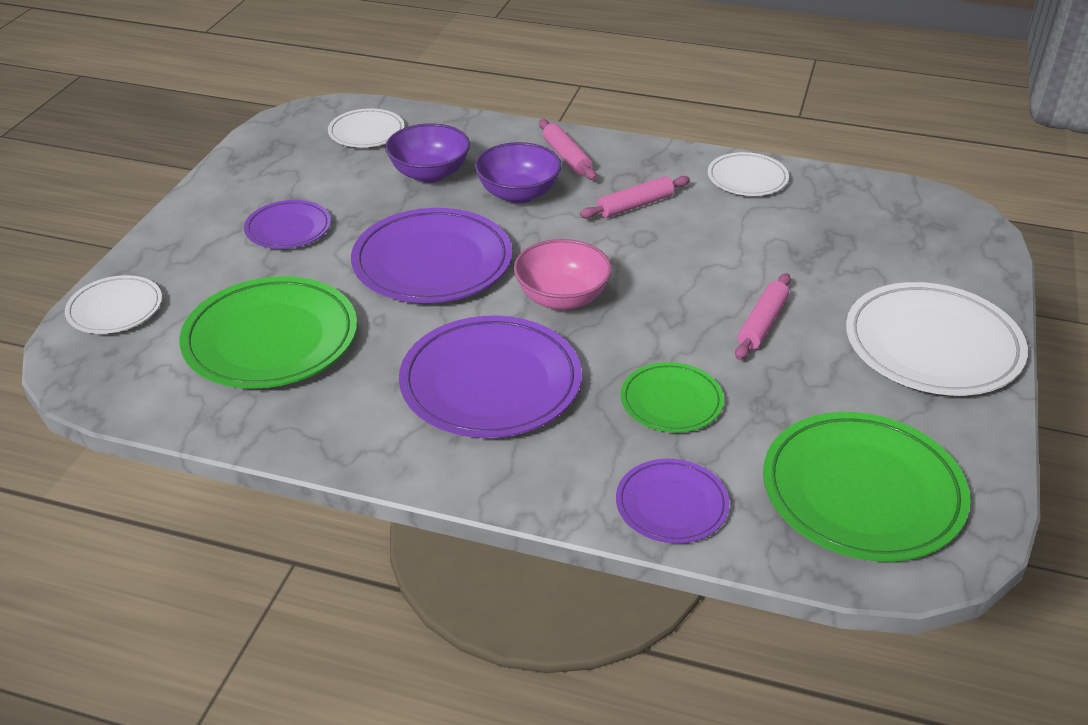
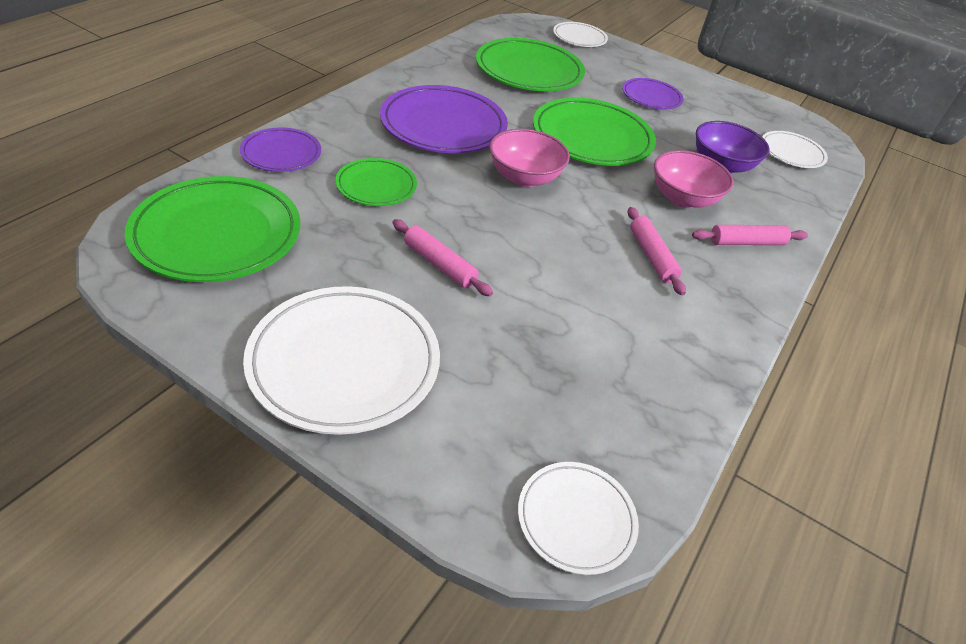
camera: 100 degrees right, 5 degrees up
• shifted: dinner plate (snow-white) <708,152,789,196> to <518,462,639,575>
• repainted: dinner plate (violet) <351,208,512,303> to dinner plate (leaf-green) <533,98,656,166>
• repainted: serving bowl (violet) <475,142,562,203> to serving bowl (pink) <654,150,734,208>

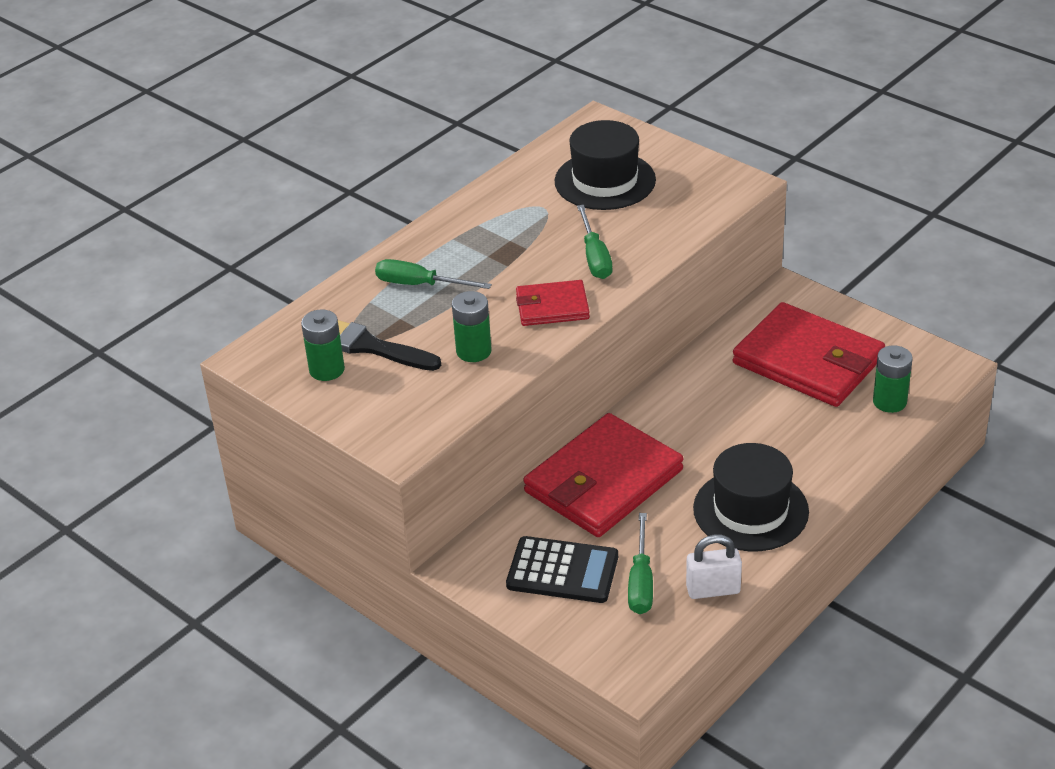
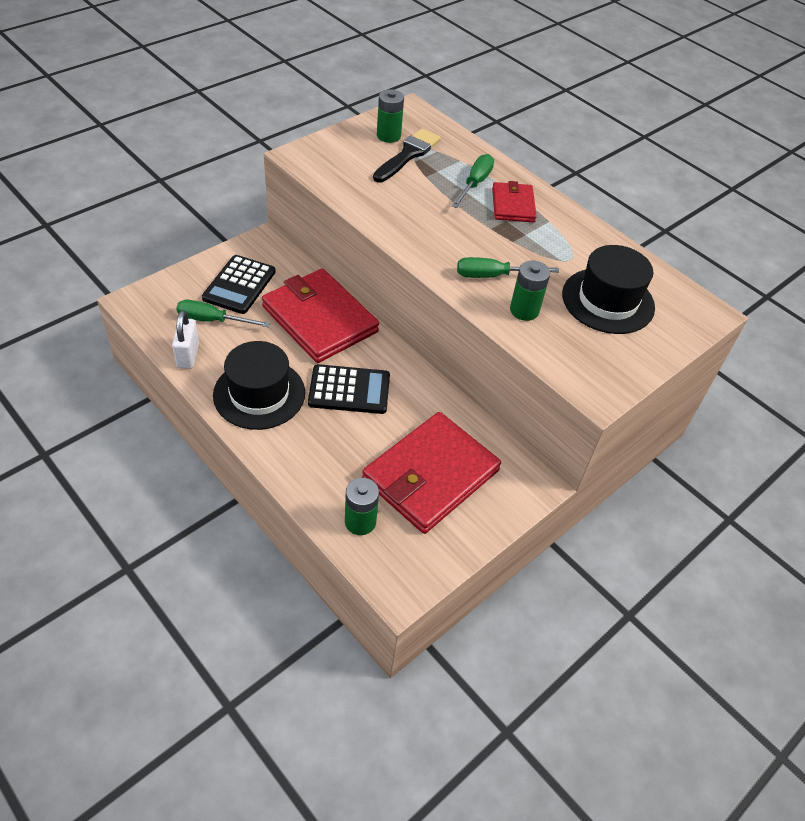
camera: 90 degrees right, 10 degrees up
• new: calculator (ebony) <308,364,390,414>
• shifted: billfold (red) <516,280,590,326> to <492,181,537,222>
• shifted: AA battery (leaf-green) <452,291,492,362> to <510,261,550,321>

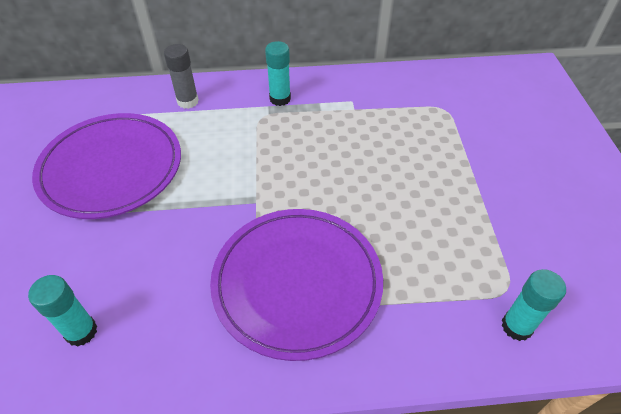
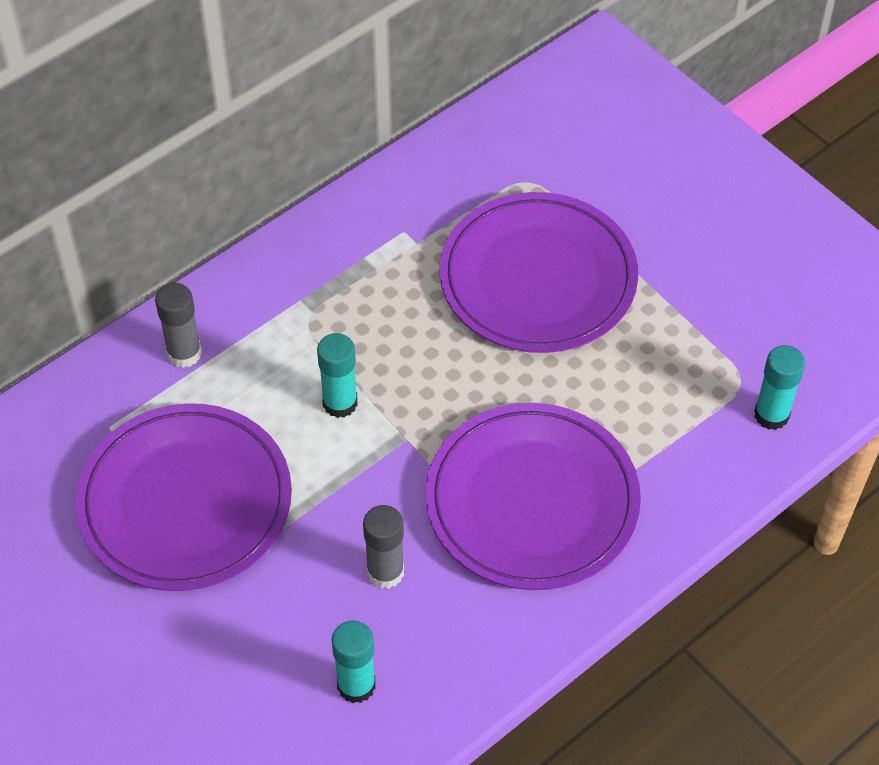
camera: 35 degrees left, 5 degrees up
• shifted: glue (aqua) <265,41,291,106> to <317,333,358,418>
• new: glue (grey) <363,505,404,589>
• new: dinner plate (violet) <439,192,638,353>

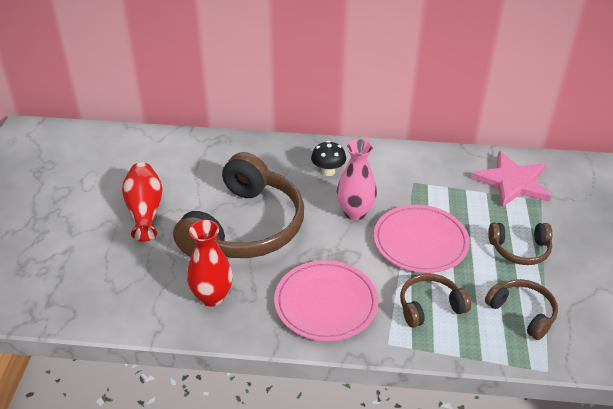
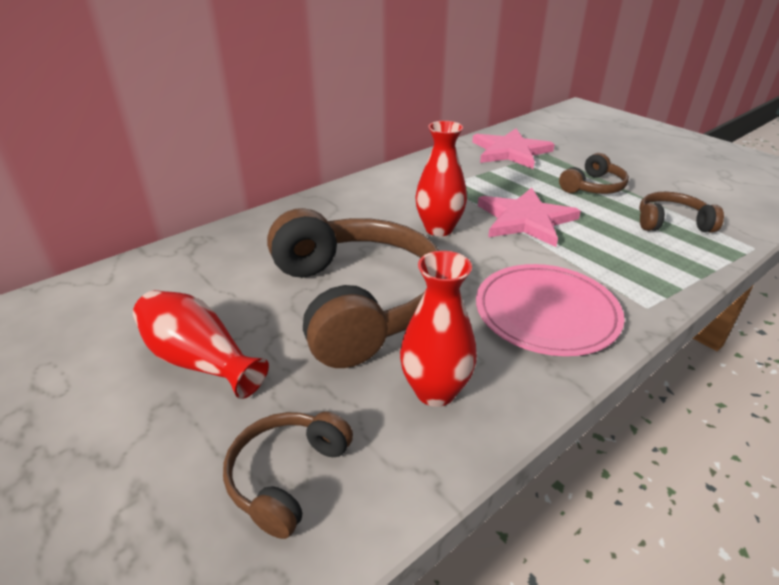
camera: 45 degrees left, 5 degrees down
• shifted: headphones (brown) <400,273,471,328> to <223,412,353,539>
• repainted: tall vase (pink) <337,139,377,220> to tall vase (red) <415,121,467,236>
• swapped: dinner plate (pink) <374,205,470,273> to five-pointed star (pink) <478,187,581,247>
• gone: fungus (ebony) <311,141,346,176>

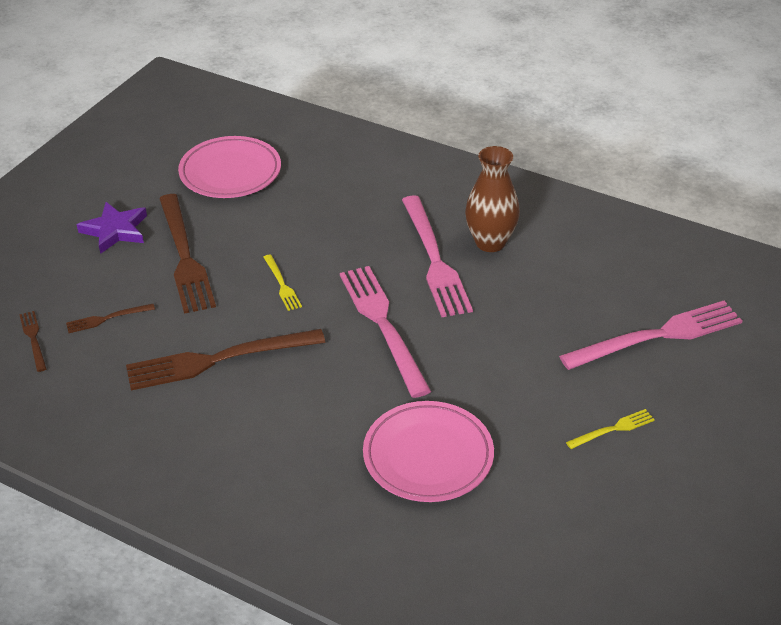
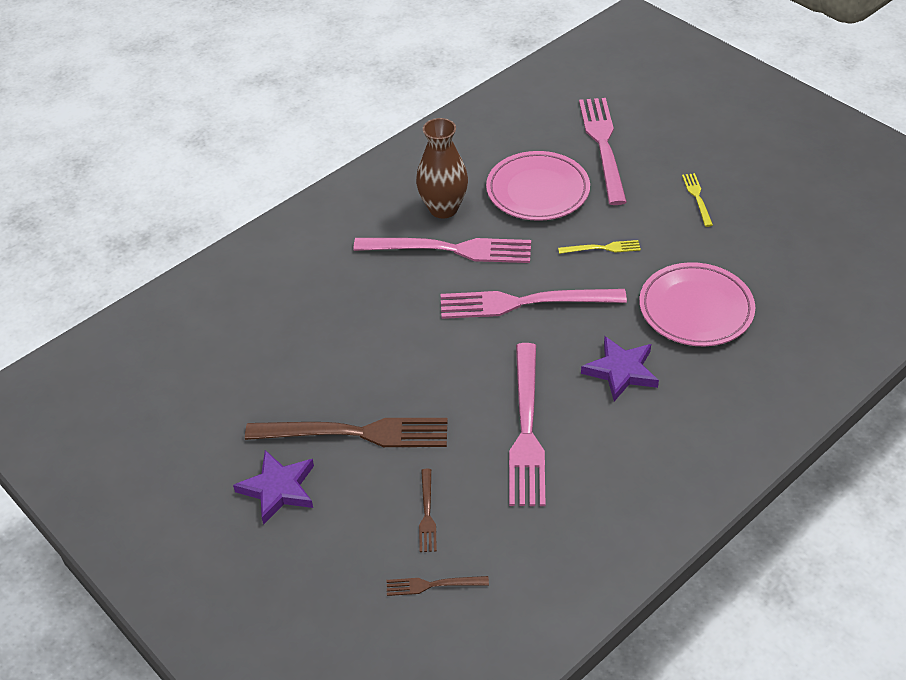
camera: 70 degrees left, 5 degrees up
• shifted: dinner plate (pink) <178,136,281,198> to <486,151,590,221>
• repainted: table fork (brown) <126,329,326,391> to table fork (pink) <509,343,545,506>
• shifted: table fork (golden) <263,254,302,311> to <558,240,641,254>
• new: five-pointed star (violet) <581,336,659,401>

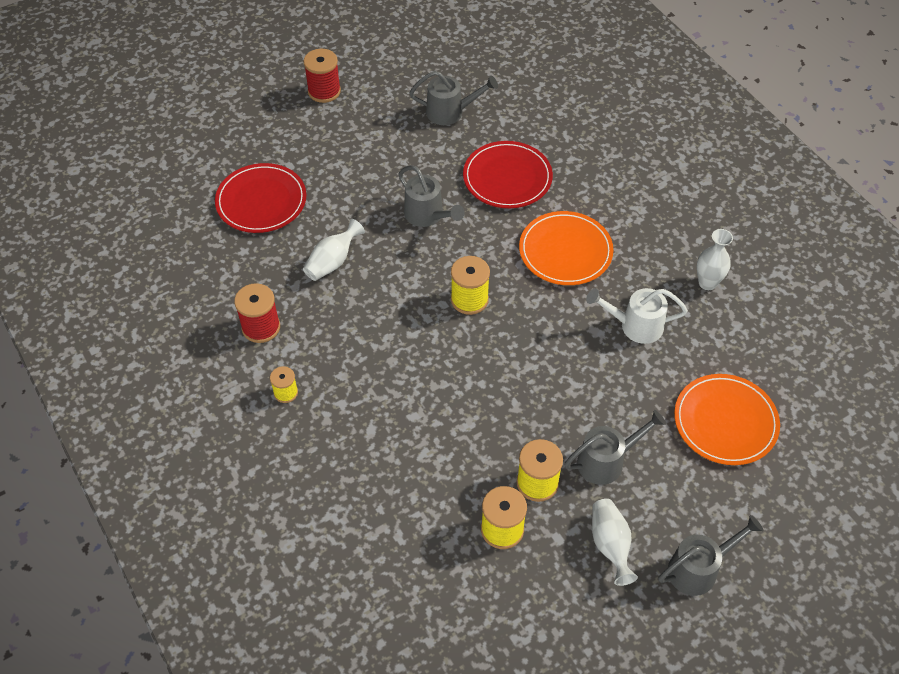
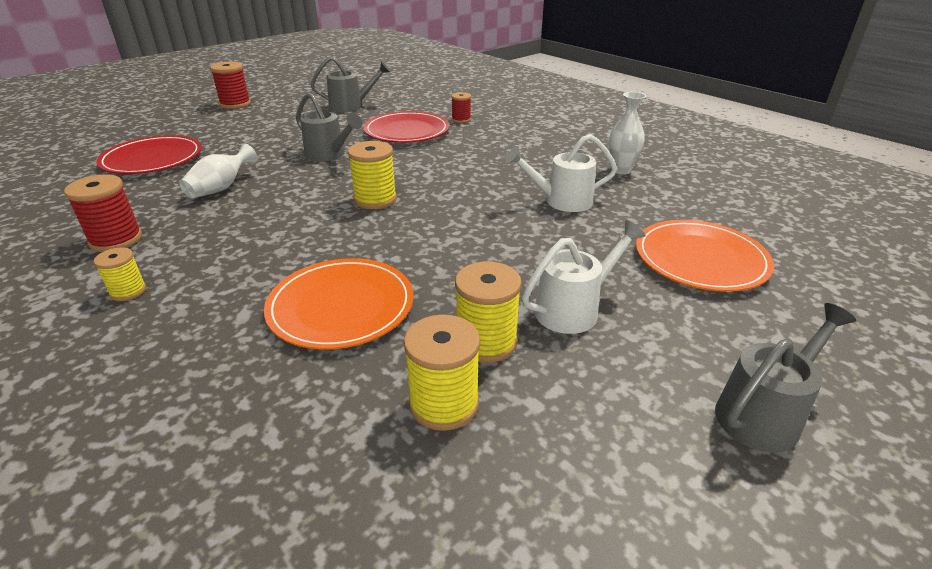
camera: 10 degrees left, 20 degrees down
• shifted: dinner plate (orange-coloured) <519,211,614,285> to <264,258,414,350>
• new: bobbin (red) <451,92,471,123>
• repainted: watering can (grey) <564,410,666,485> to watering can (snow-white) <522,221,646,334>
• gone: tall vase (snow-white) <592,499,638,586>

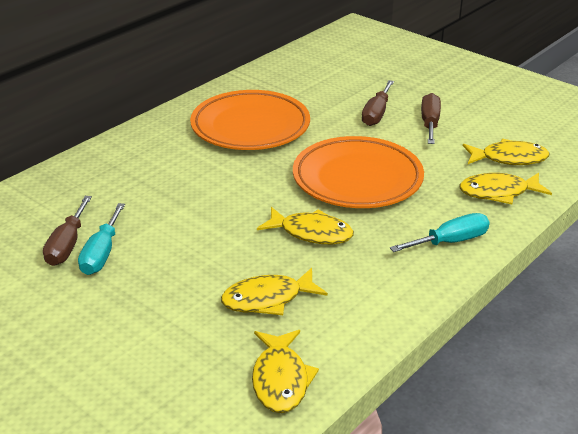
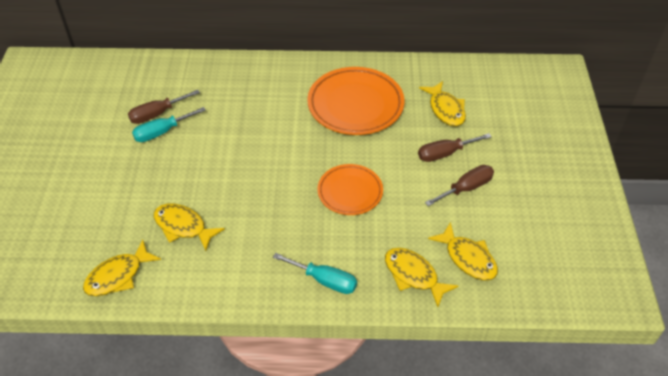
camera: 50 degrees right, 15 degrees up
• scaled: dinner plate (orange-coloured) <293,136,424,208> = <317,164,383,215> x0.61
• shifted: toy fish (golden) <257,207,354,244> to <419,81,466,126>

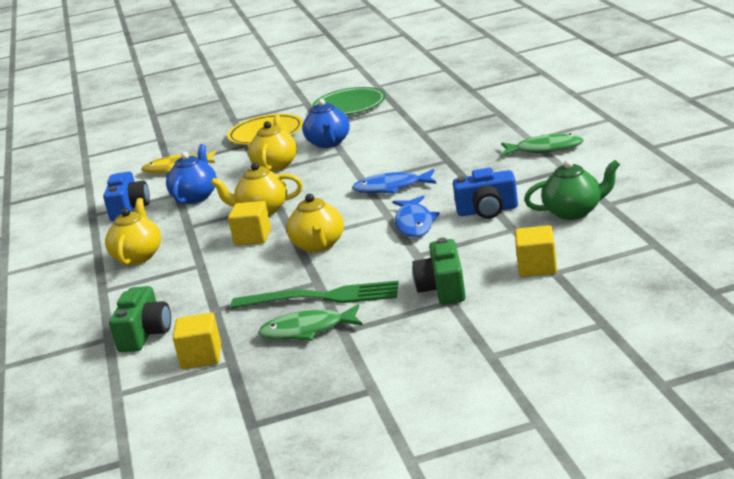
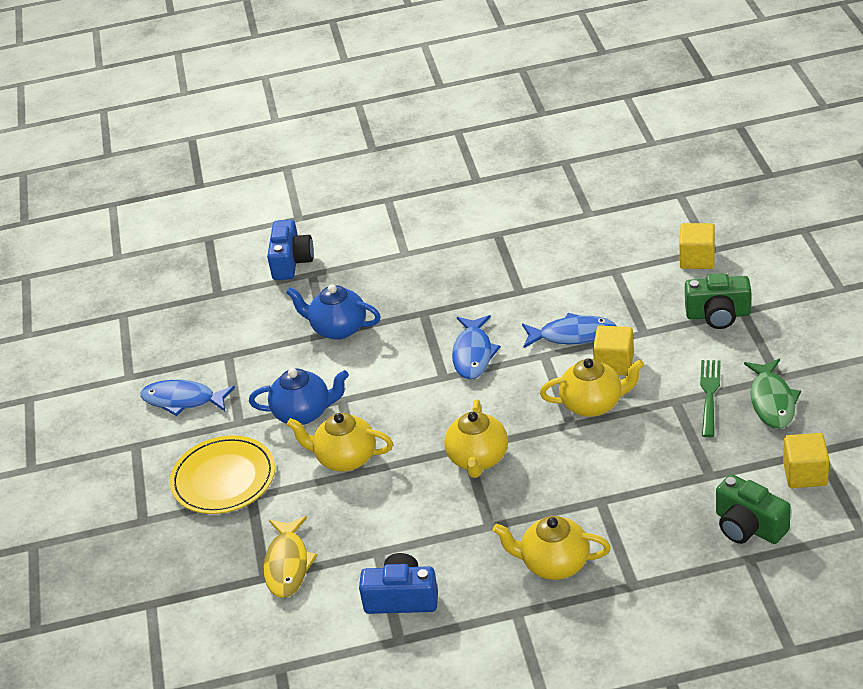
camera: 85 degrees left, 15 degrees up
• swapped: dinner plate (leaf-green) <312,87,386,115> to toy fish (cobalt) <140,380,235,416>
• shifted: photo camera (cobalt) <453,168,518,219> to <267,220,314,280>
• shifted: china teapot (cobalt) <166,144,217,204> to <286,284,381,340>
• shifted: cube (golden) <228,201,271,245> to <593,326,634,375>
• scaled: table fork (leaf-green) <231,281,399,309> = <700,360,721,437> x0.65
• rotated: photo camera (leaf-green) <109,286,171,352> = <716,474,791,544> 150 degrees counterclockwise
• gone: toy fish (leaf-green) <501,133,584,157>
• gone: china teapot (leaf-green) <524,159,620,220>

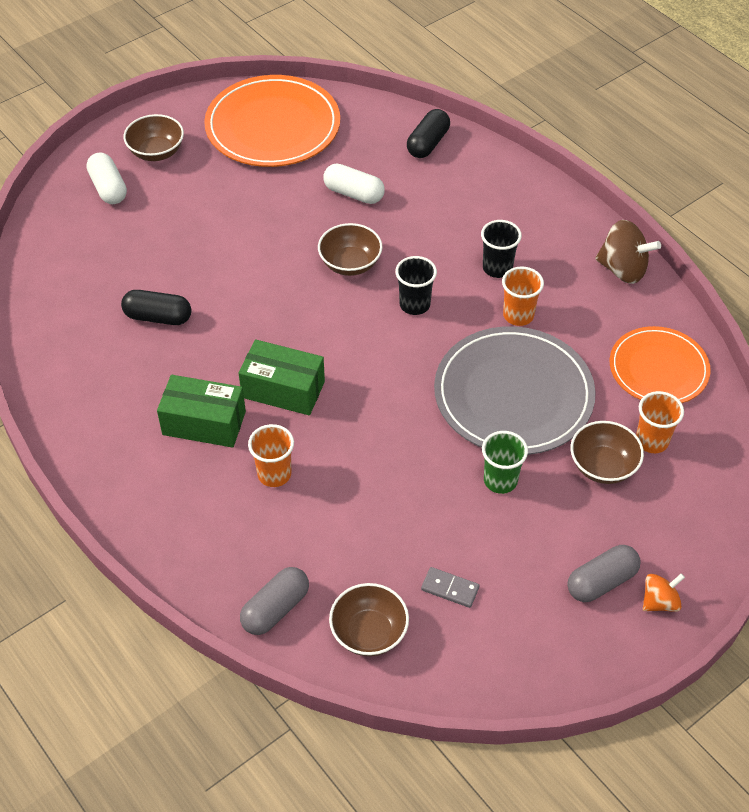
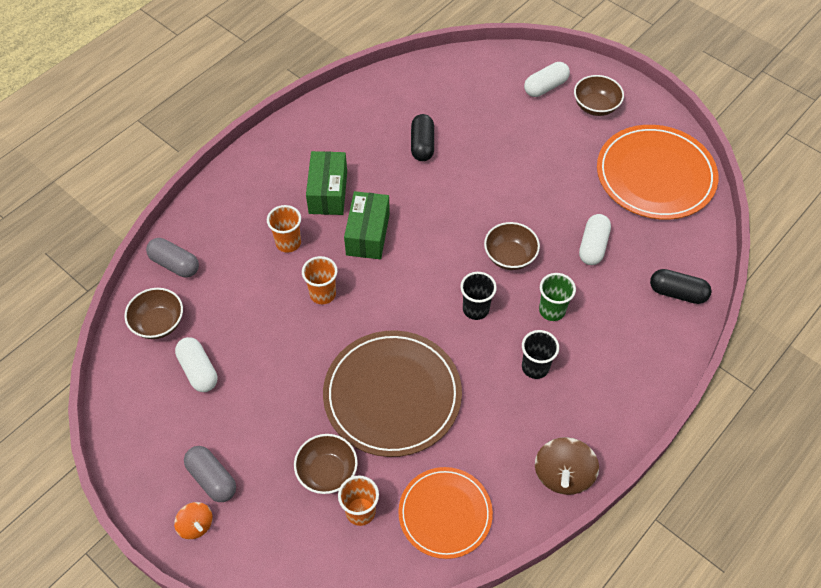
camera: 80 degrees right, 5 degrees up
• swapped: domino piece (grey) <421,567,480,608> to pill shape (snow-white) <175,337,217,392>
• shifted: beaker (orange-coloured) <502,266,544,326> to <302,256,338,304>
• repainted: dinner plate (grey) <434,326,596,455> to dinner plate (brown) <323,330,462,457>
• shifted: beaker (leaf-green) <482,431,528,494> to <539,273,576,321>

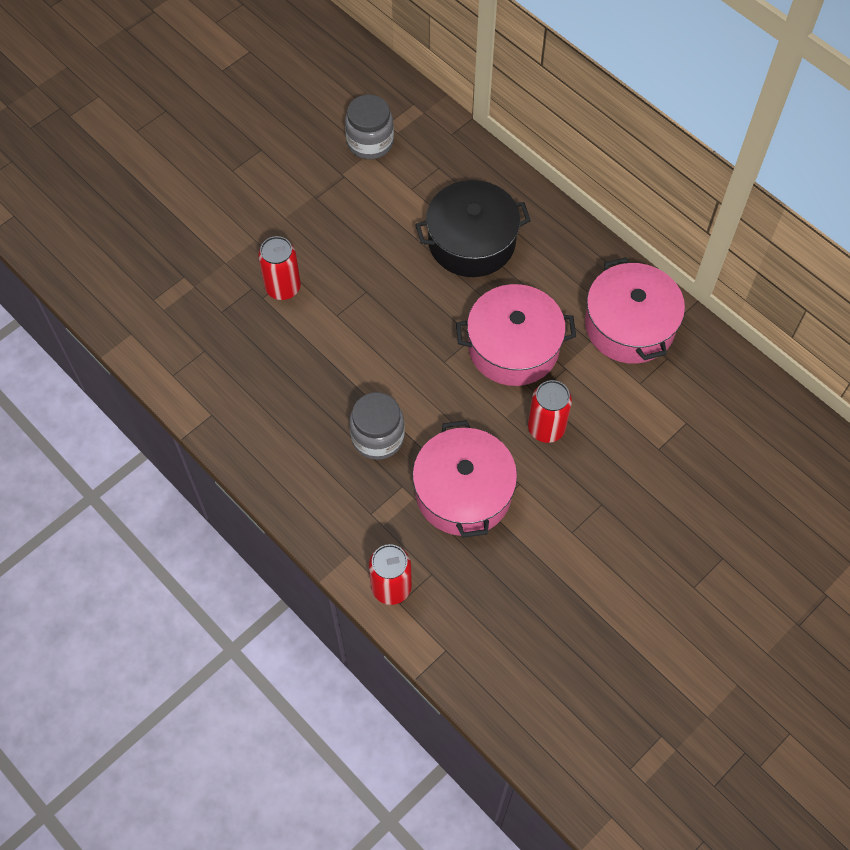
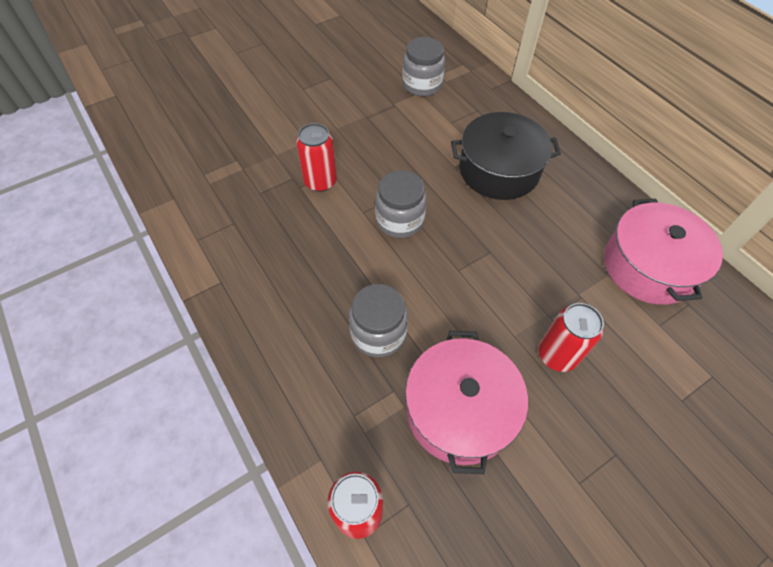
camera: 10 degrees right, 5 degrees down
• new: preserve jar (grey) <375,170,427,238>
• gone: cooking pot (pink) <456,284,576,386>

